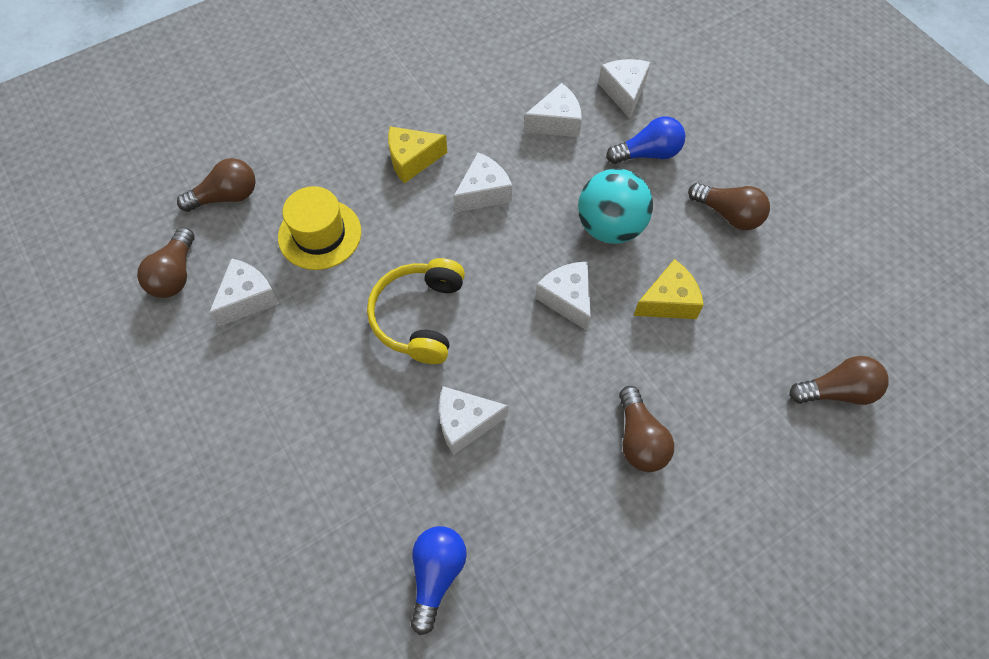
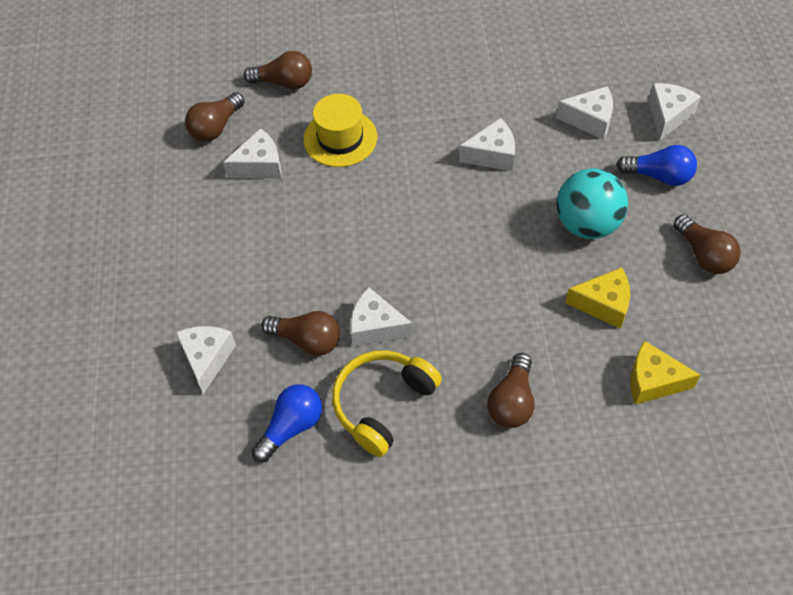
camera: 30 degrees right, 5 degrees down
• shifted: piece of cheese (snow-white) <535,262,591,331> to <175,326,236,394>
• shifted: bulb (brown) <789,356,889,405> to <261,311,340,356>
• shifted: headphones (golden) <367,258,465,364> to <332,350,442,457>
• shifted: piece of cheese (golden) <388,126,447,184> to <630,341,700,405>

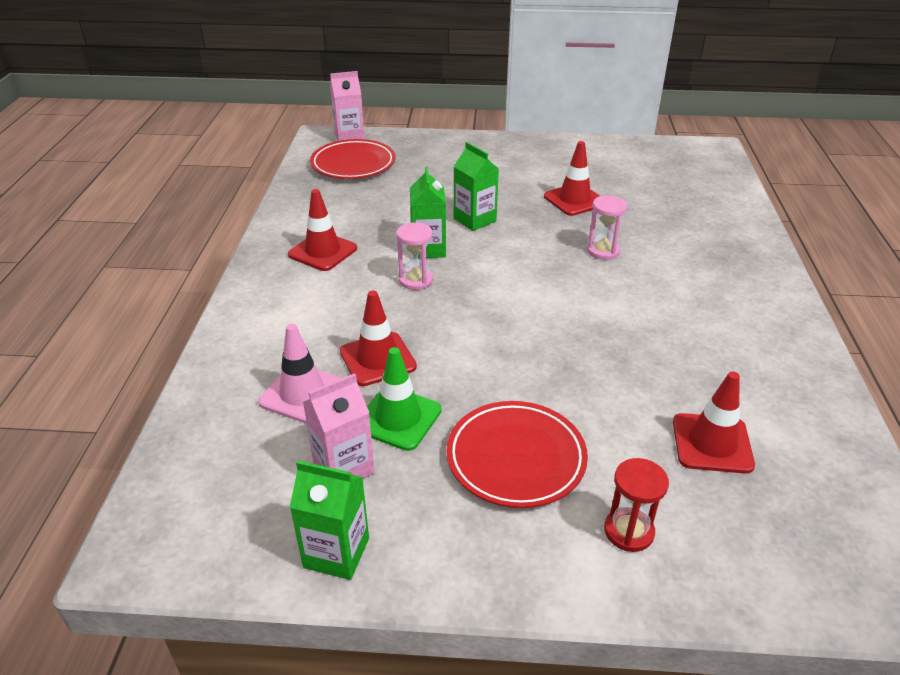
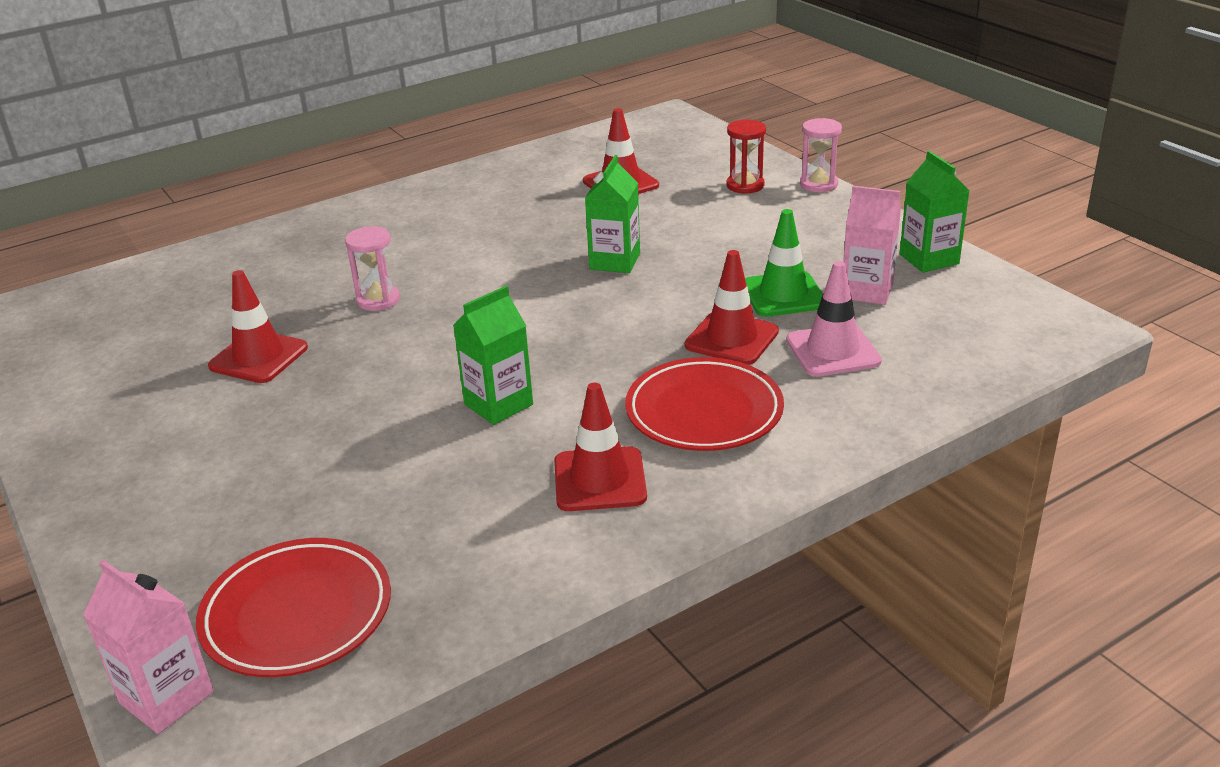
camera: 125 degrees left, 5 degrees down
• shifted: carton (leaf-green) <453,142,499,231> to <585,155,640,273>
• shifted: dinner plate (red) <446,401,588,508> to <625,357,784,451>
• shifted: sandglass (pink) <396,222,433,290> to <800,118,842,192>

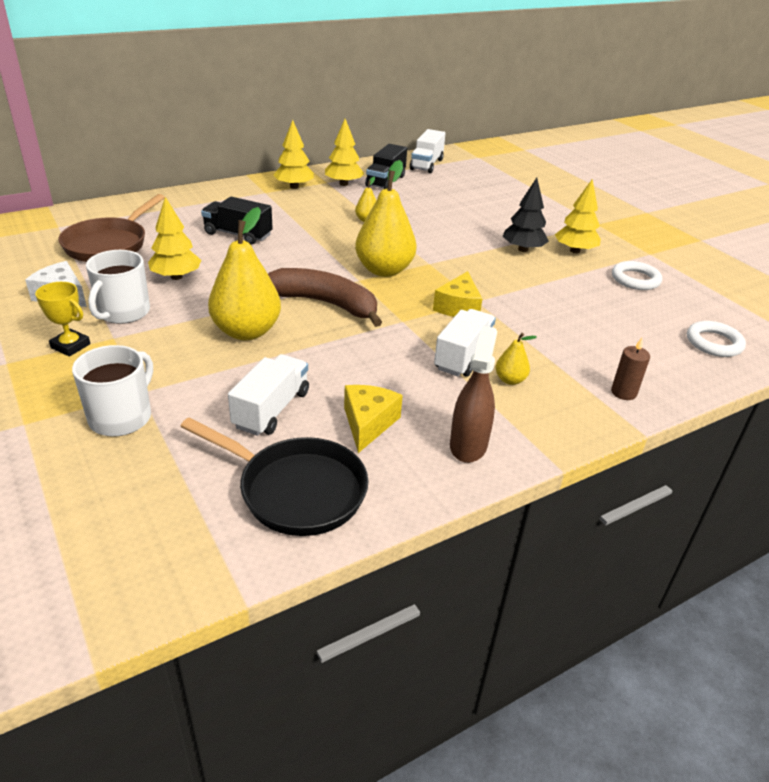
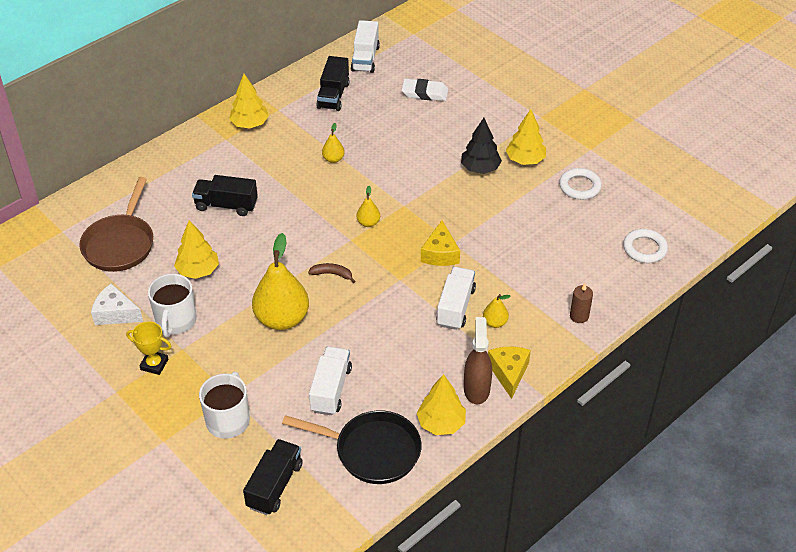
camera: 10 degrees left, 10 degrees up
• new: truck (ebony) <243,439,303,515>
• scaled: banana fruit (brown) <268,268,382,327> = <308,263,355,283> x0.42
• scaled: pear fruit (golden) <355,160,417,277> = <357,186,380,227> x0.46
• new: pencil eraser (snow-white) <402,79,449,101>
• shifted: toy tree (golden) <325,119,364,186> to <417,374,466,435>
• shifted: piece of cheese (golden) <344,385,403,453> to <488,347,531,399>

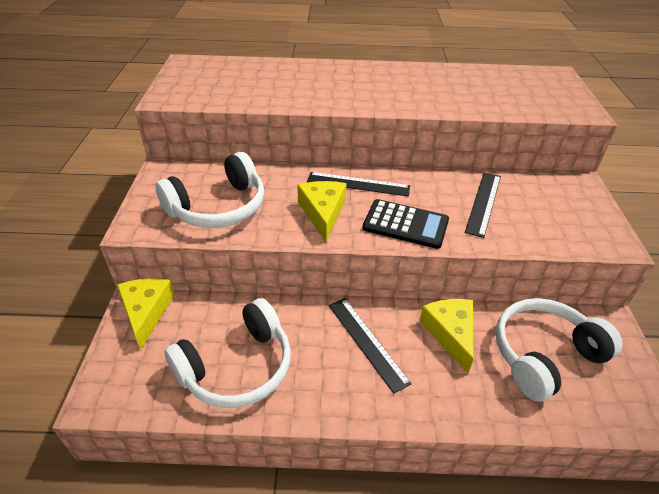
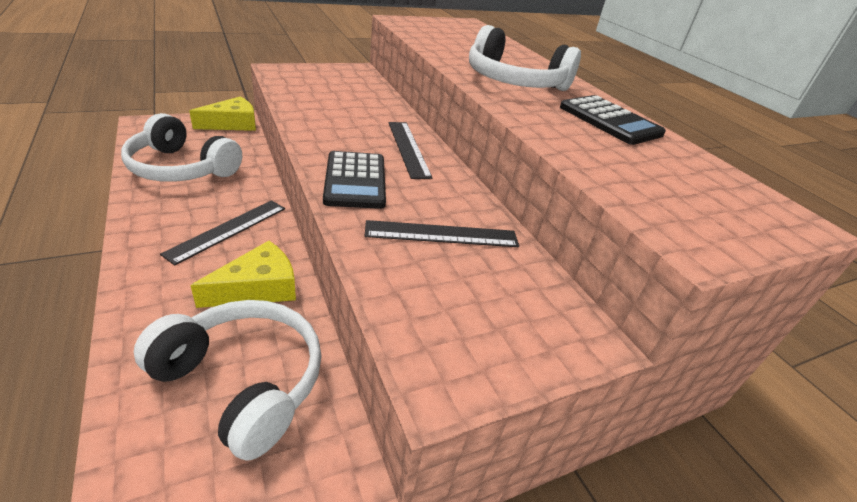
camera: 60 degrees right, 5 degrees down
• shifted: headphones (snow-white) <156,152,264,228> to <469,25,581,91>
• new: calculator (ebony) <560,95,666,145>
• gone: piece of cheese (golden) <297,181,347,242>

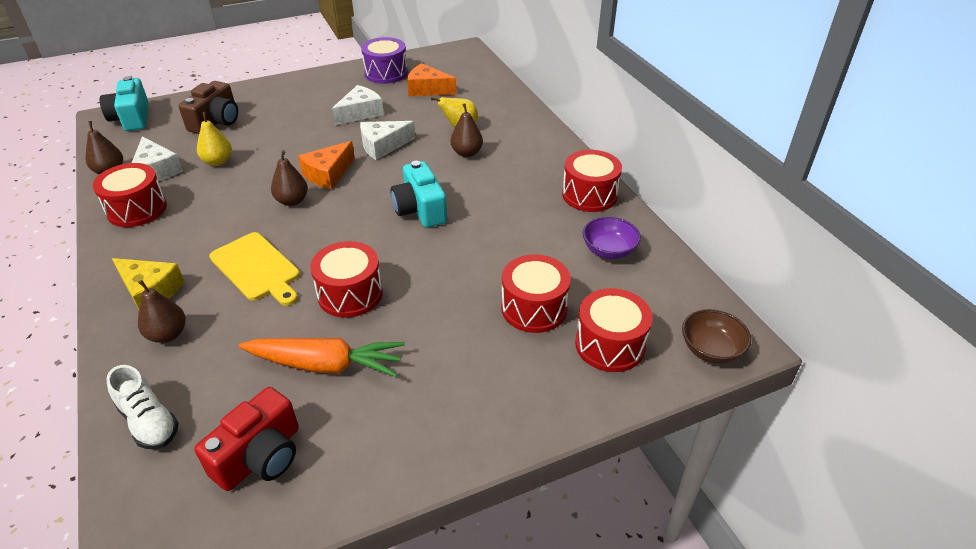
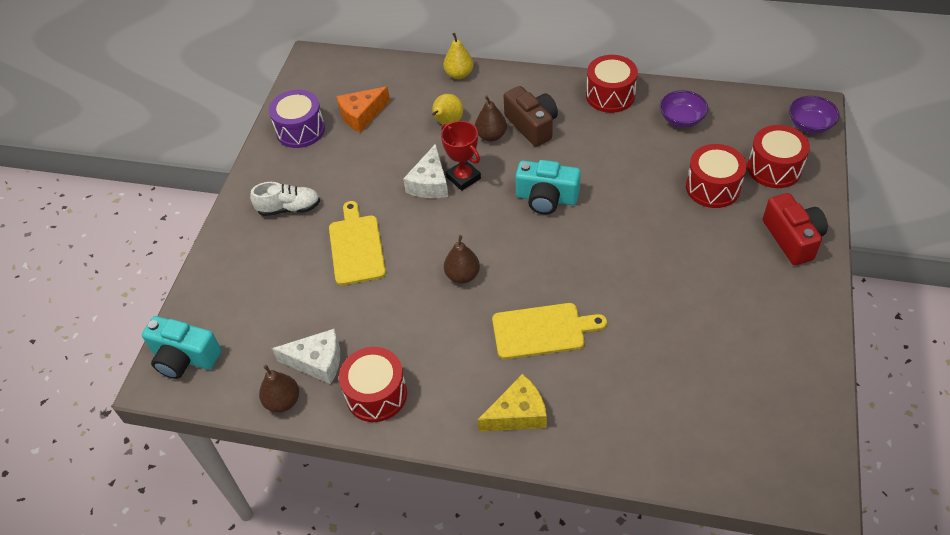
camera: 50 degrees left, 10 degrees up
• shifted: shoe (snow-white) <106,365,179,449> to <250,182,320,216>
• new: chopping board (golden) <329,201,386,285>
• new: trophy (red) <441,121,481,191>
• shifted: pear fruit (golden) <197,112,232,166> to <443,33,474,79>
• shifted: photo camera (brown) <179,81,238,134> to <504,86,558,147>
• shifted: photo camera (red) <194,387,299,491> to <763,193,828,265>
• repainted: serving bowl (brown) <682,309,751,363> to serving bowl (violet) <789,96,840,134>
• gone: pear fruit (brown) <138,280,186,343>
• gone: root vegetable (orange-coloured) <239,338,405,377>
• gone: piece of cheese (orange-coloured) <298,141,355,189>
• gone: snare drum (red) <310,241,383,318>
• gone: piece of cheese (snow-white) <332,85,384,125>

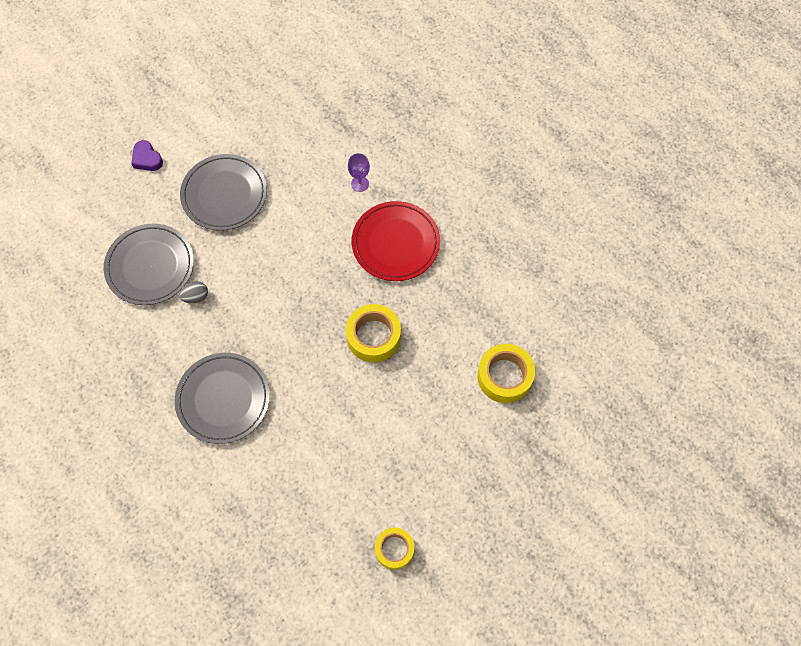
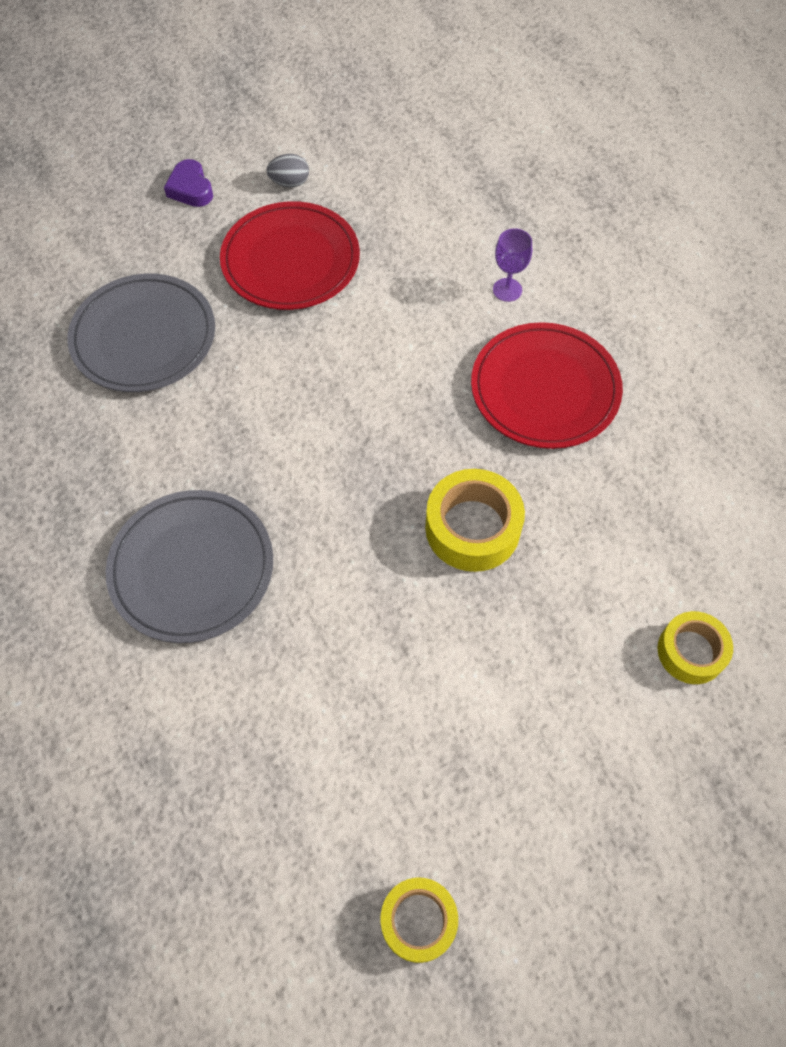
camera: 15 degrees right, 5 degrees down
• repainted: dinner plate (grey) <180,154,267,231> to dinner plate (red) <220,201,360,310>
• shifted: toy egg (grey) <179,281,208,304> to <266,154,309,187>
• scaled: tape (golden) <477,344,535,403> = <657,611,733,684> x0.66

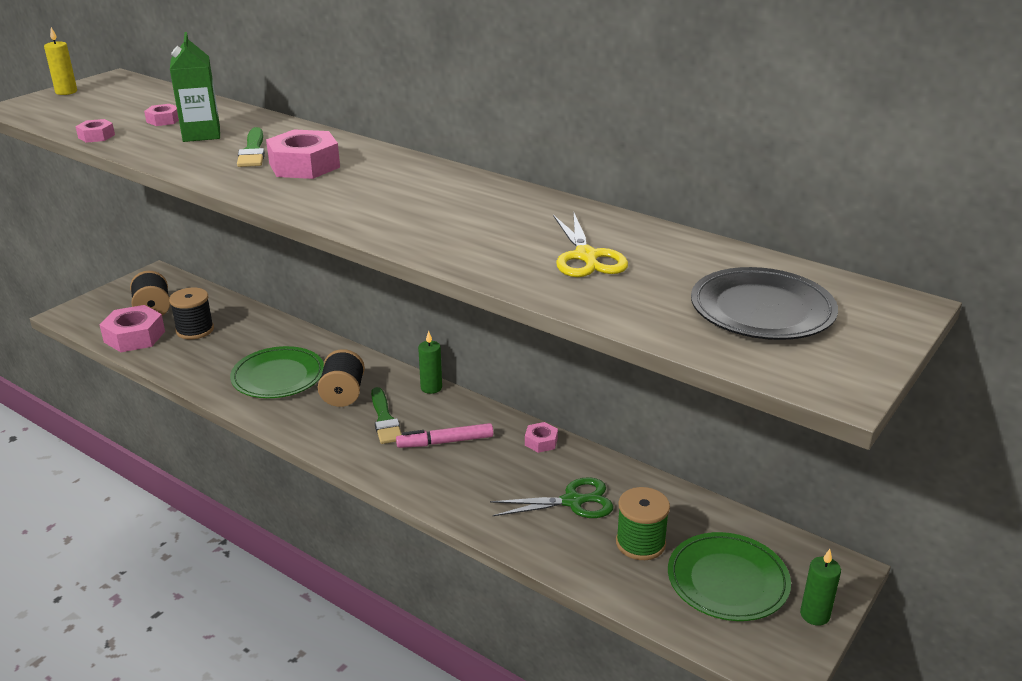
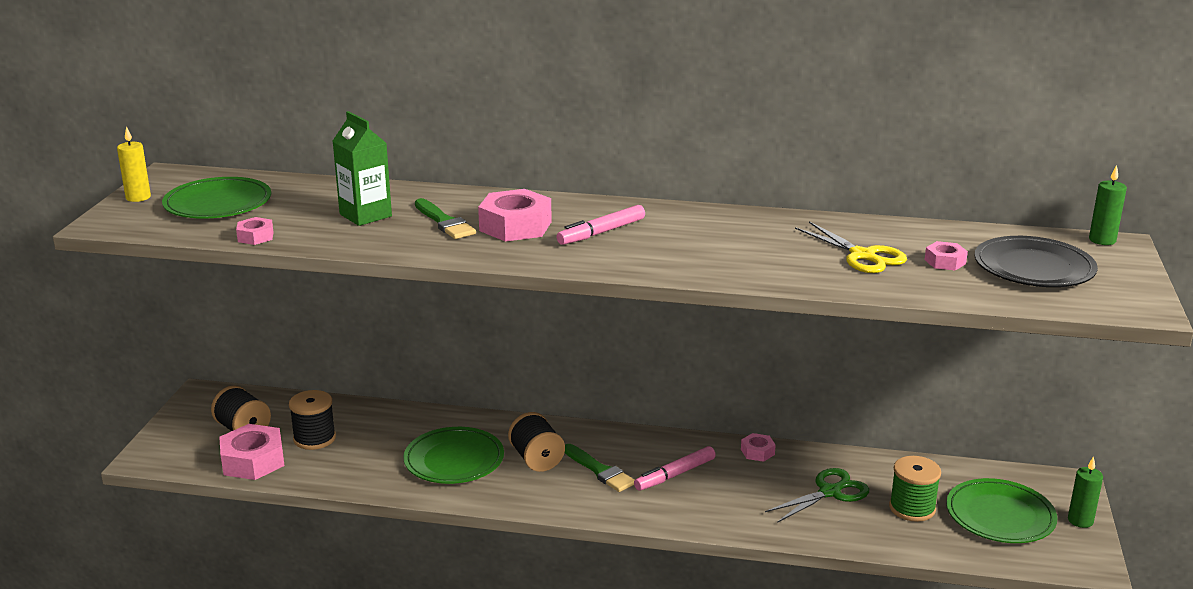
camera: 25 degrees left, 5 degrees down
• new: dinner plate (leaf-green) <162,177,271,219>
• new: felt pen (pink) <557,205,645,245>
• shifted: nut (pink) <144,104,179,126> to <925,241,968,270>
• shifted: candle (leaf-green) <418,331,442,394> to <1089,165,1127,245>

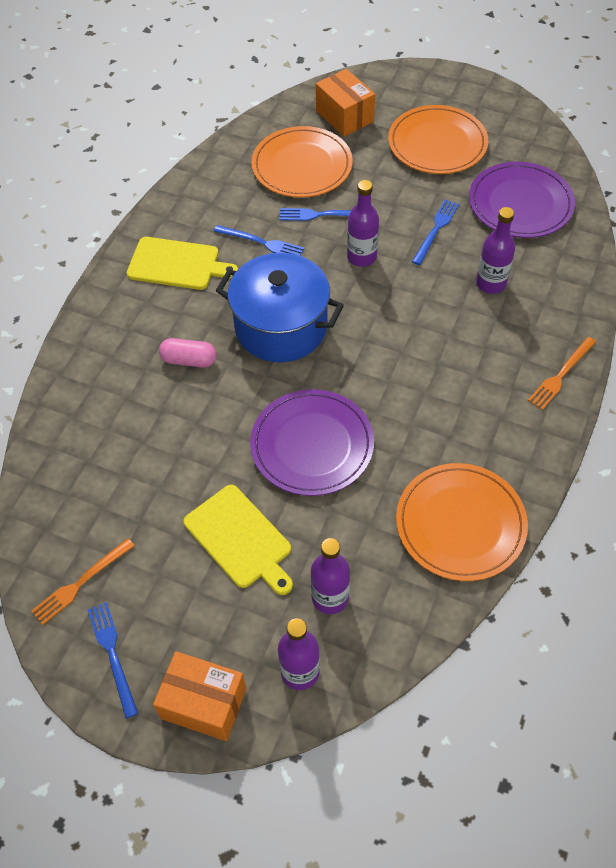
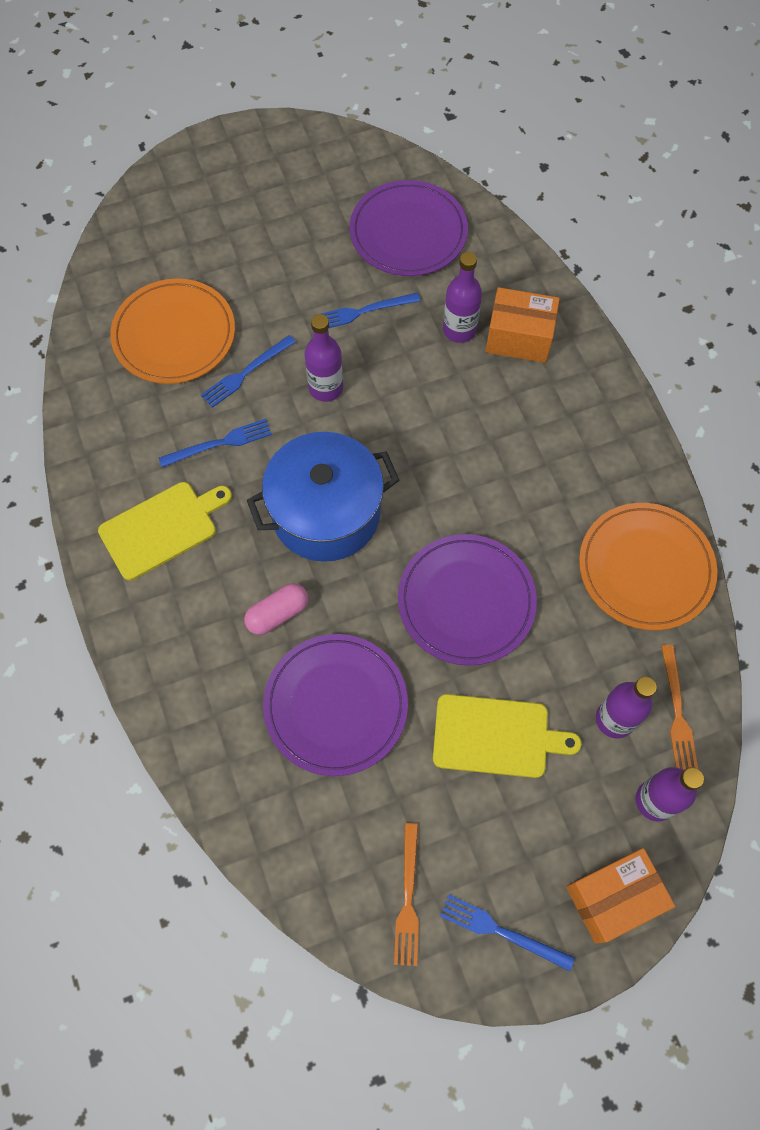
camera: 45 degrees left, 10 degrees up
• new: dinner plate (violet) <263,634,408,776>
• rotated: table fork (cobalt) <412,199,459,265> = <314,293,420,328> 90 degrees counterclockwise
• shifted: package (orange-coloured) <316,69,375,137> to <486,287,560,363>
• shifted: table fork (orange-coloured) <528,337,596,410> to <661,645,698,770>
• gone: dinner plate (orange-coloured) <388,105,488,174>

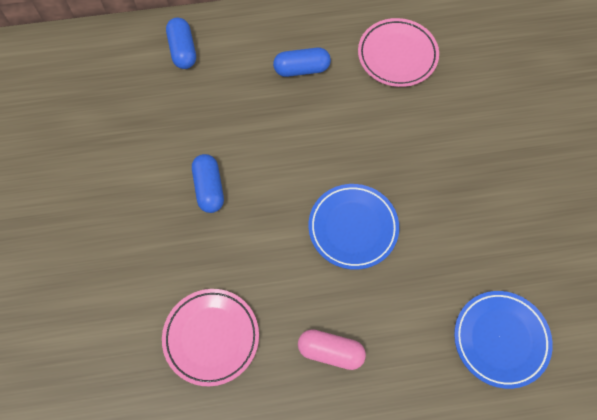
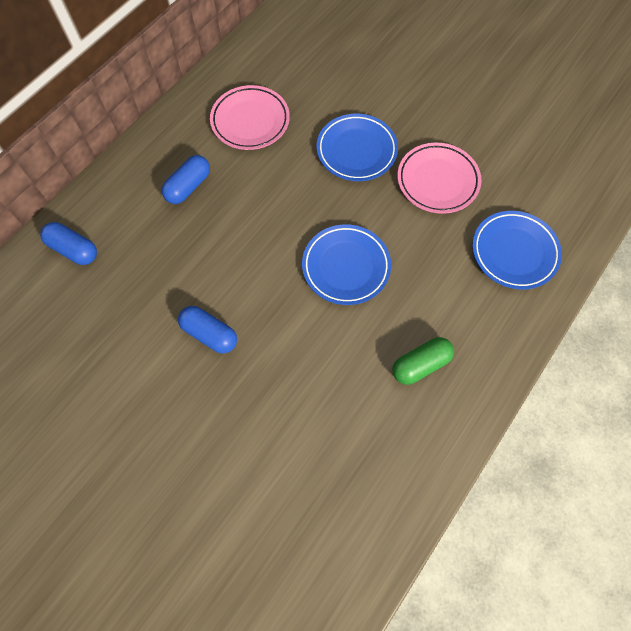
camera: 45 degrees left, 0 degrees up
• new: dinner plate (cobalt) <317,114,398,181>
• repainted: pill shape (pink) <298,329,366,370> to pill shape (leaf-green) <392,337,454,385>
• shifted: dinner plate (pink) <162,289,259,386> to <397,143,482,214>

